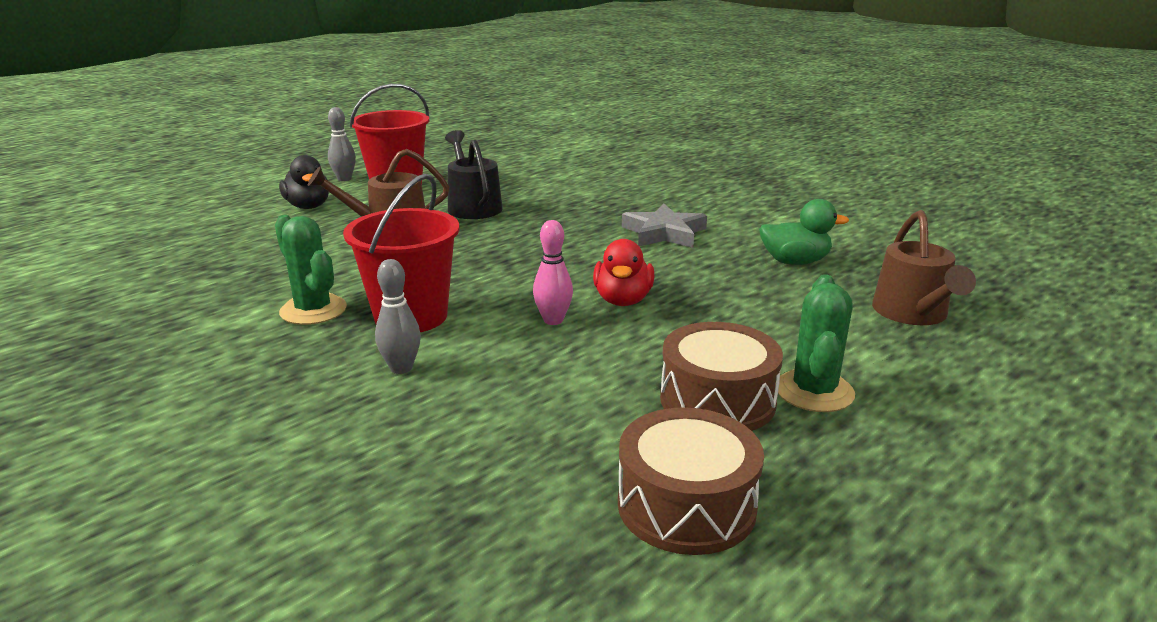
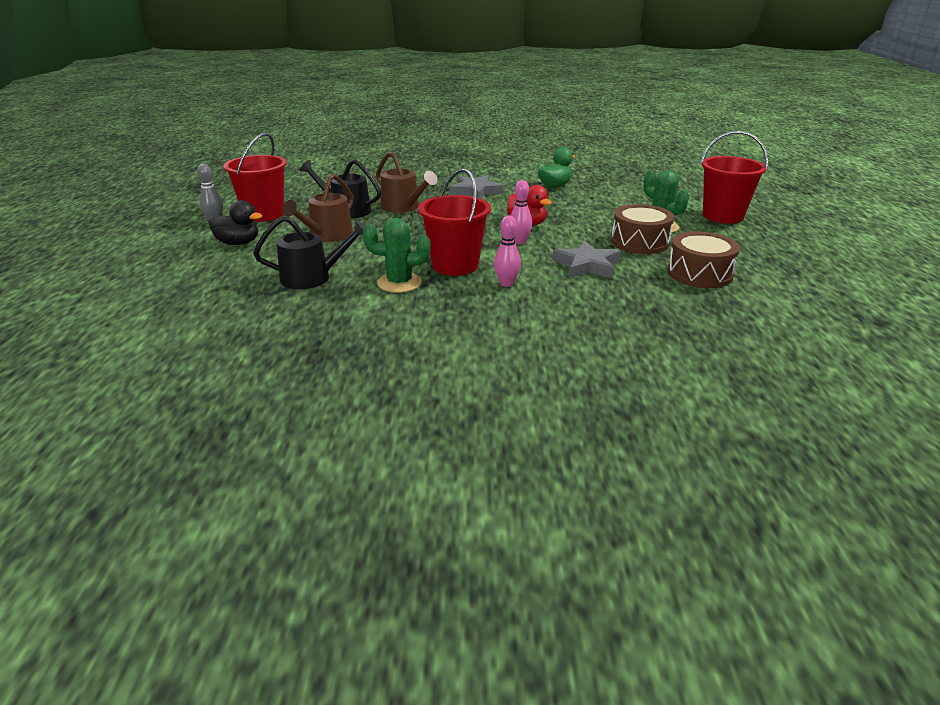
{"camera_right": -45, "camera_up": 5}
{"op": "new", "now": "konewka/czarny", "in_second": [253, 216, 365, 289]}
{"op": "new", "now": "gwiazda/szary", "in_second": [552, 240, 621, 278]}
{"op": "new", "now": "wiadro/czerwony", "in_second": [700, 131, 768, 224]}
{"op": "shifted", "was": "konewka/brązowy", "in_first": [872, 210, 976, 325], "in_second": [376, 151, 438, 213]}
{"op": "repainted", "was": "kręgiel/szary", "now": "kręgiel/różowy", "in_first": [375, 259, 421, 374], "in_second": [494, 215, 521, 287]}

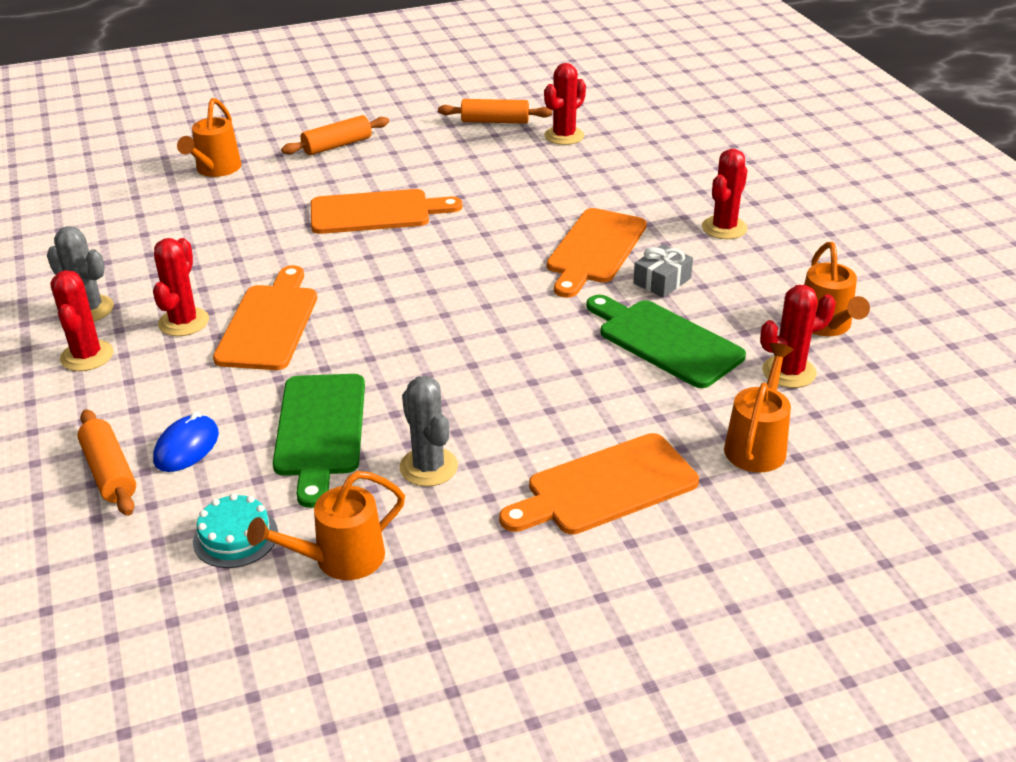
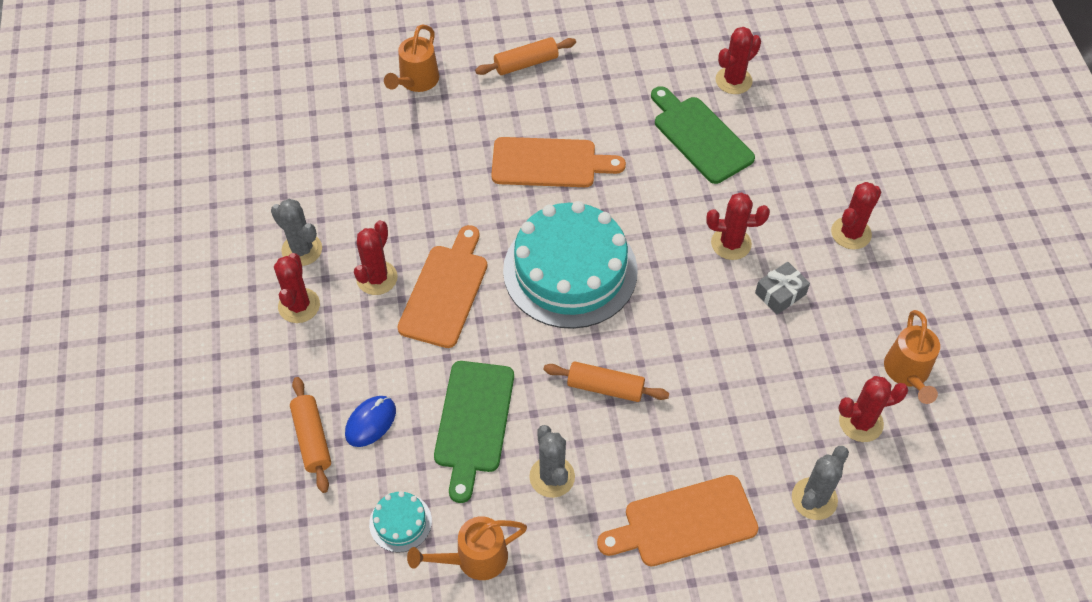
{"camera_right": 10, "camera_up": 20}
{"op": "new", "now": "tort/turkusowy", "in_second": [503, 201, 638, 329]}
{"op": "shifted", "was": "wałek do ciasta/pomarańczowy", "in_first": [438, 99, 552, 124], "in_second": [543, 361, 669, 402]}
{"op": "shifted", "was": "deska do krojenia/zielony", "in_first": [586, 295, 746, 388], "in_second": [651, 86, 755, 184]}
{"op": "swapped", "was": "deska do krojenia/pomarańczowy", "now": "kaktus/czerwony", "in_first": [547, 208, 647, 298], "in_second": [706, 192, 770, 260]}
{"op": "swapped", "was": "konewka/pomarańczowy", "now": "kaktus/szary", "in_first": [724, 343, 794, 472], "in_second": [792, 446, 849, 520]}

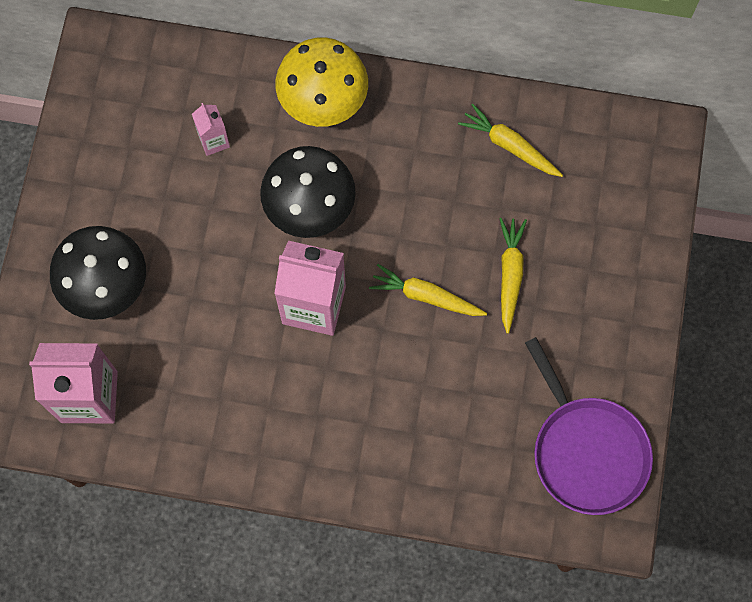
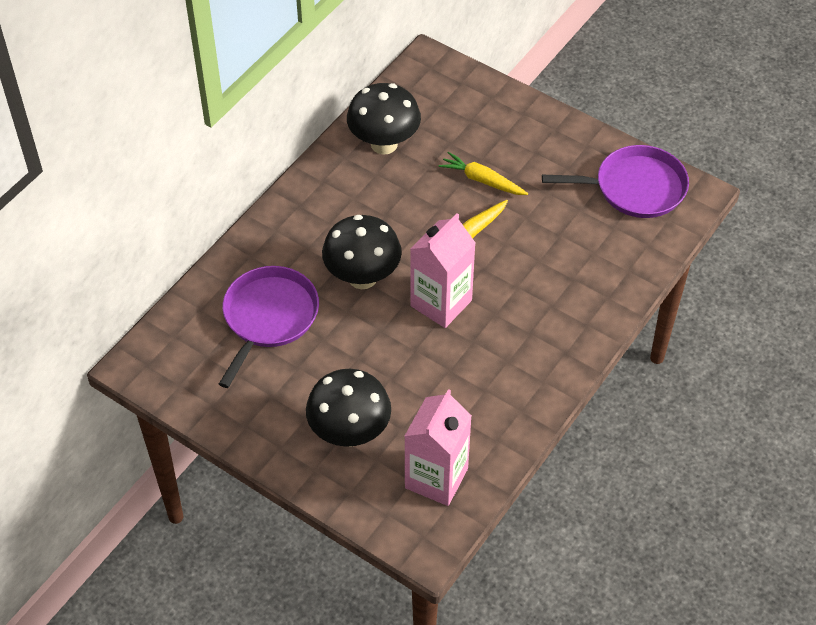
{"camera_right": -65, "camera_up": -20}
{"op": "gone", "was": "grzyb/żółty", "in_first": [275, 37, 368, 127]}
{"op": "swapped", "was": "karton mleka/różowy", "now": "patelnia/fioletowy", "in_first": [192, 103, 230, 156], "in_second": [219, 266, 319, 388]}
{"op": "swapped", "was": "marchewka/żółty", "now": "grzyb/czarny", "in_first": [458, 104, 563, 177], "in_second": [347, 83, 421, 155]}

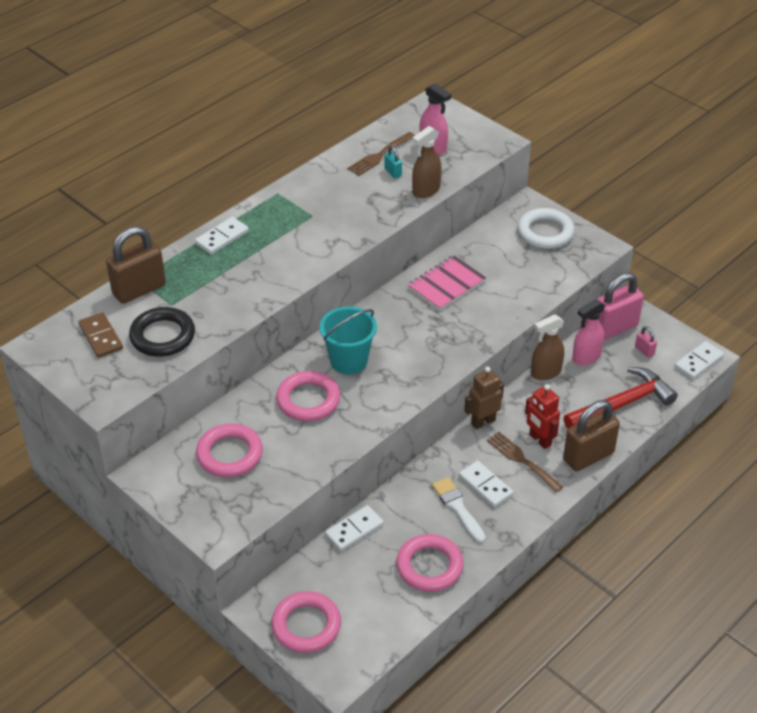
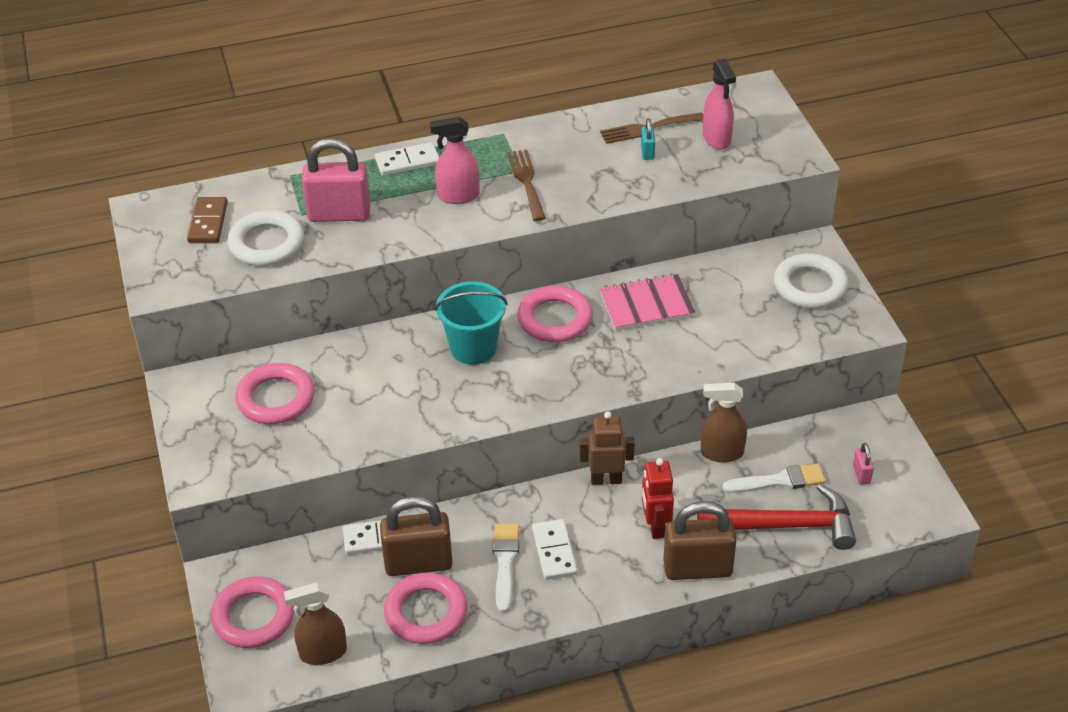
{"camera_right": 30, "camera_up": 0}
{"op": "gone", "was": "kostka domina/biały", "in_first": [674, 341, 724, 379]}
{"op": "new", "now": "pędzel/biały", "in_second": [722, 463, 826, 493]}
{"op": "shifted", "was": "kłódka/brązowy", "in_first": [106, 226, 166, 304], "in_second": [380, 496, 453, 576]}
{"op": "shifted", "was": "pierścień/różowy", "in_first": [276, 371, 340, 421], "in_second": [517, 286, 593, 342]}
{"op": "shifted", "was": "spryskiwacz/brązowy", "in_first": [412, 126, 441, 198], "in_second": [284, 582, 347, 665]}
{"op": "shifted", "was": "widelec/brązowy", "in_first": [487, 432, 563, 492], "in_second": [507, 149, 546, 221]}
{"op": "shifted", "was": "spryskiwacz/różowy", "in_first": [572, 299, 605, 366], "in_second": [430, 117, 480, 204]}
{"op": "shifted", "was": "kłódka/różowy", "in_first": [597, 272, 644, 340], "in_second": [302, 138, 370, 222]}
{"op": "repainted", "was": "pierścień/czarny", "now": "pierścień/biały", "in_first": [129, 307, 195, 357], "in_second": [227, 210, 304, 266]}

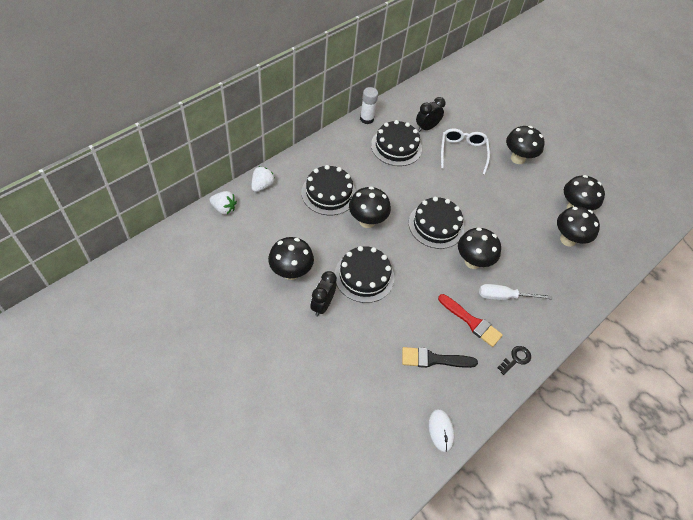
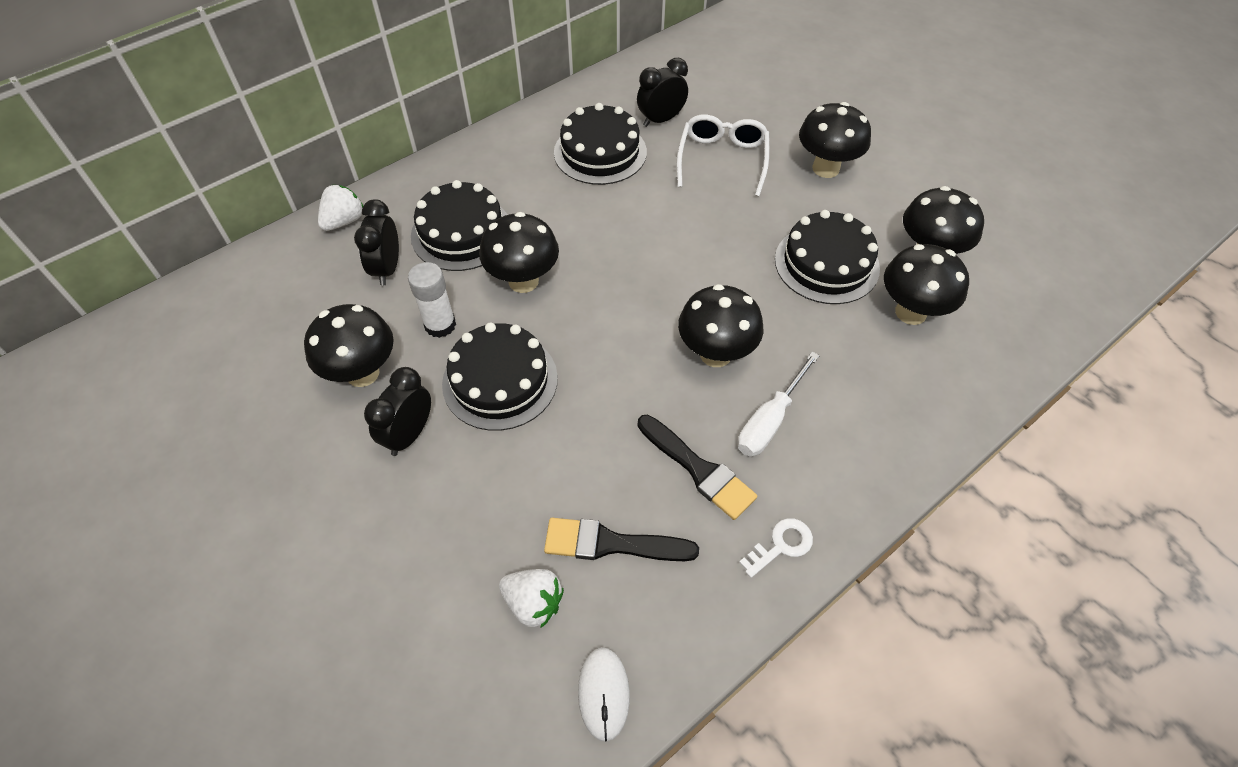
{"camera_right": 10, "camera_up": 0}
{"op": "new", "now": "budzik/czarny", "in_second": [354, 199, 399, 286]}
{"op": "shifted", "was": "truskawka/biały", "in_first": [209, 191, 237, 215], "in_second": [499, 569, 564, 628]}
{"op": "shifted", "was": "klej w sztyfcie/biały", "in_first": [360, 87, 378, 124], "in_second": [408, 262, 456, 338]}
{"op": "shifted", "was": "tort/czarny", "in_first": [409, 197, 464, 249], "in_second": [775, 210, 880, 304]}
{"op": "repainted", "was": "pędzel/czerwony", "now": "pędzel/czarny", "in_first": [438, 294, 503, 347], "in_second": [638, 415, 757, 520]}
{"op": "repainted", "was": "klucz/czarny", "now": "klucz/biały", "in_first": [497, 346, 531, 375], "in_second": [739, 518, 813, 578]}
{"op": "rotated", "was": "śrubokręt/biały", "in_first": [479, 284, 551, 300], "in_second": [738, 352, 820, 457], "clockwise": -60}

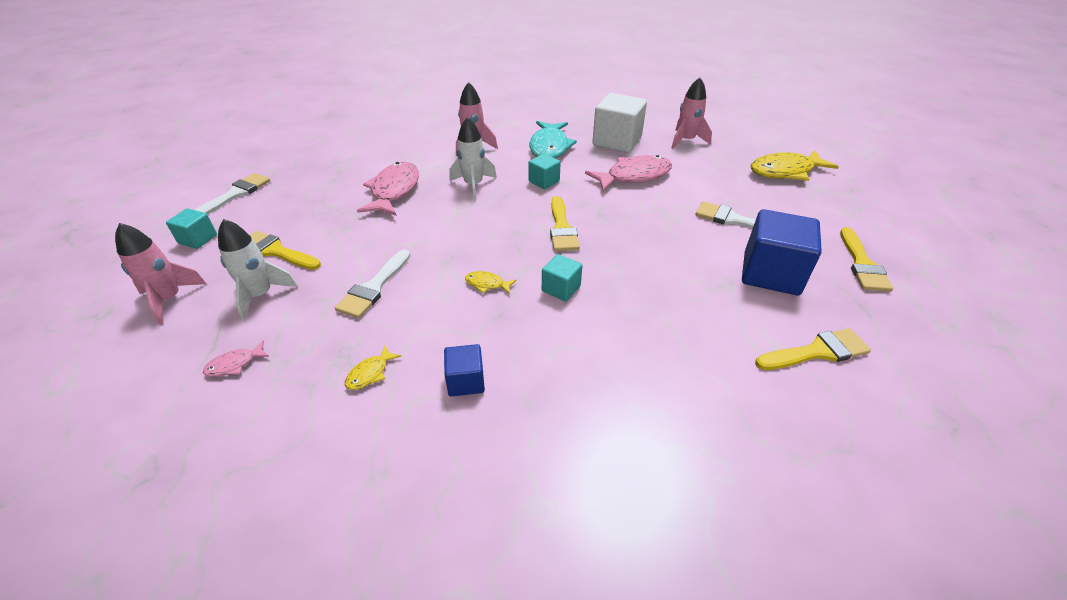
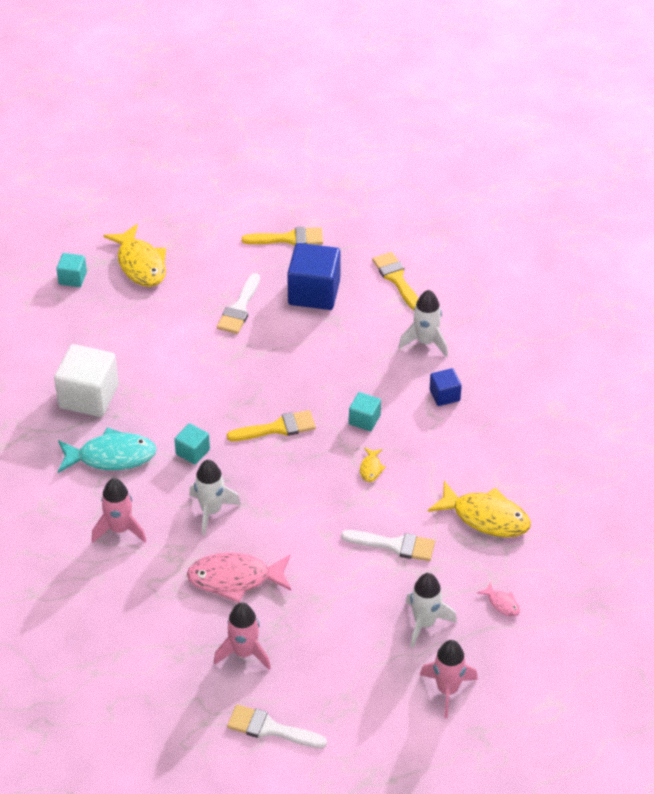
{"camera_right": -100, "camera_up": 5}
{"op": "gone", "was": "pędzel/żółty", "in_first": [250, 231, 321, 270]}
{"op": "gone", "was": "ryba/różowy", "in_first": [585, 155, 672, 191]}
{"op": "new", "now": "rakieta/biały", "in_second": [399, 290, 448, 357]}
{"op": "shifted", "was": "sześcian/turkusowy", "in_first": [166, 208, 217, 249], "in_second": [56, 253, 87, 287]}
{"op": "shifted", "was": "sześcian/niebieski", "in_first": [444, 344, 485, 396], "in_second": [430, 368, 462, 406]}
{"op": "shifted", "was": "rakieta/różowy", "in_first": [671, 77, 712, 149], "in_second": [214, 602, 271, 670]}
{"op": "scaled", "was": "ryba/żółty", "in_first": [345, 345, 402, 390], "in_second": [428, 481, 531, 537], "ratio": 2.23}

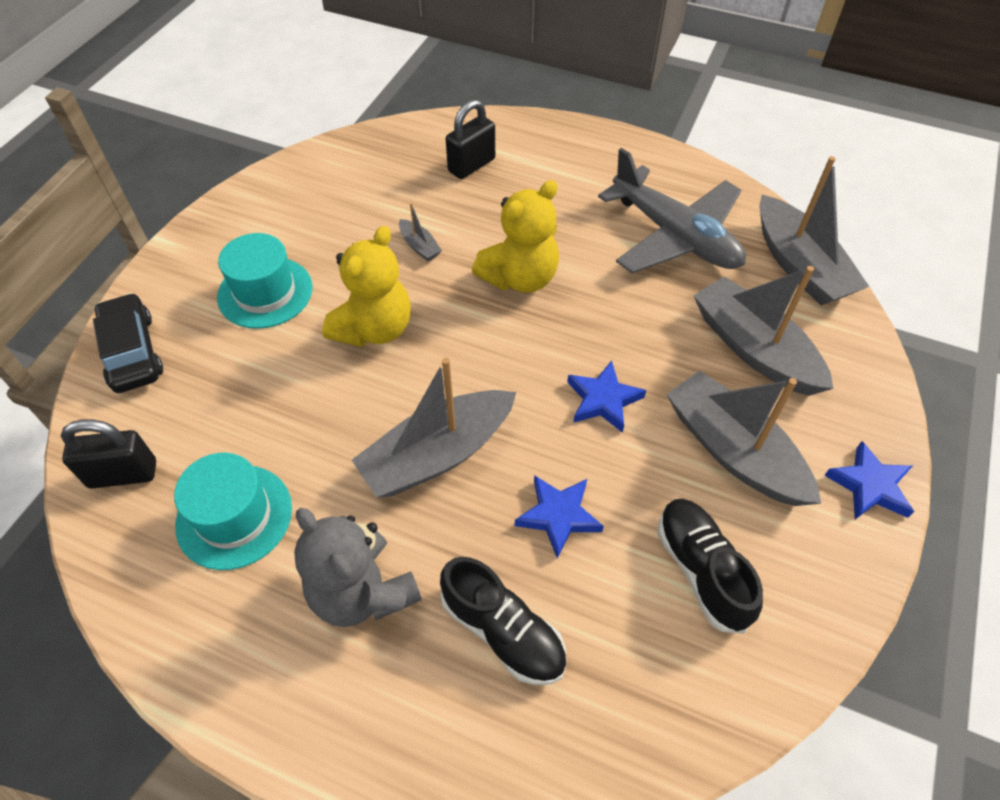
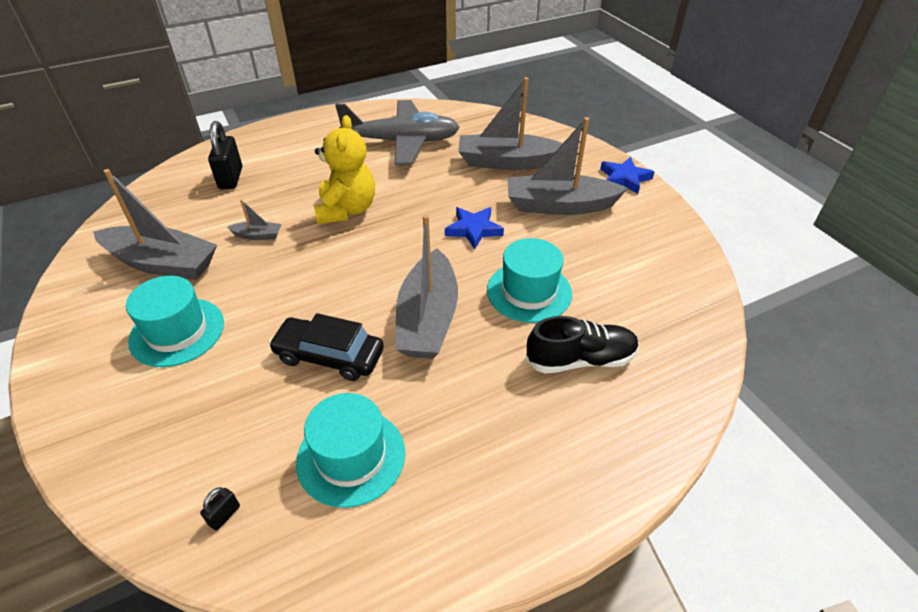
{"camera_right": -50, "camera_up": -10}
{"op": "gone", "was": "miś/szary", "in_first": [294, 508, 422, 627]}
{"op": "gone", "was": "miś/żółty", "in_first": [322, 226, 411, 347]}
{"op": "gone", "was": "but/czarny", "in_first": [658, 498, 763, 634]}
{"op": "shifted", "was": "samochód/czarny", "in_first": [93, 293, 163, 393], "in_second": [269, 313, 384, 381]}
{"op": "shifted", "was": "łódka/szary", "in_first": [759, 156, 869, 305], "in_second": [93, 169, 217, 280]}
{"op": "swapped", "was": "gwiazda/niebieski", "now": "kapelusz/turkusowy", "in_first": [515, 475, 604, 558], "in_second": [487, 238, 572, 323]}
{"op": "scaled", "was": "kłódka/czarny", "in_first": [61, 419, 156, 489], "in_second": [200, 487, 240, 531], "ratio": 0.46}

